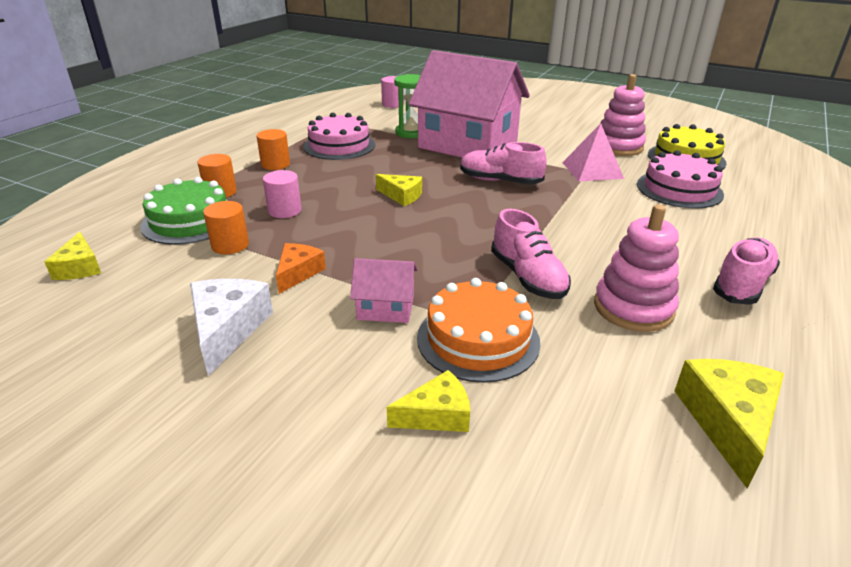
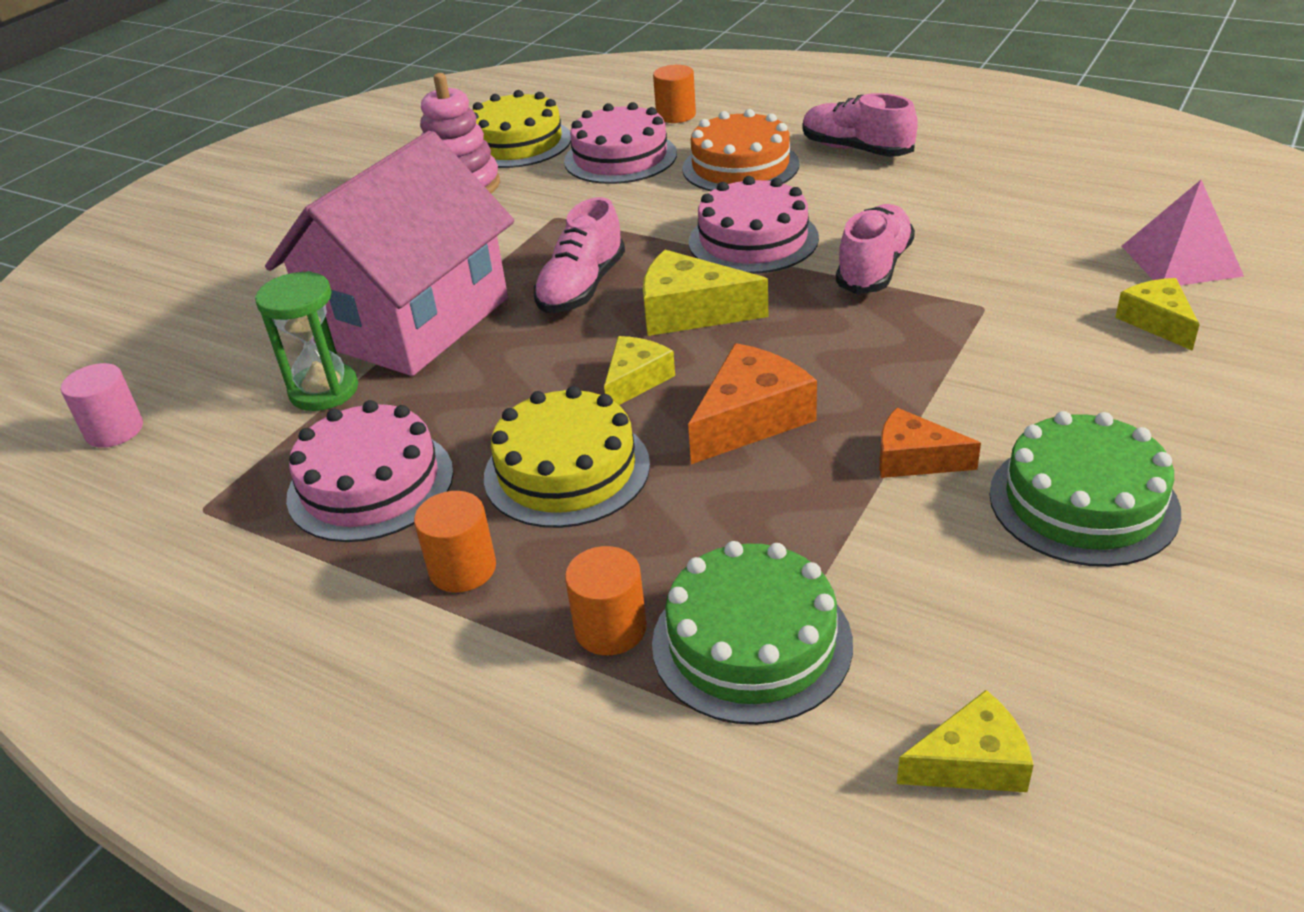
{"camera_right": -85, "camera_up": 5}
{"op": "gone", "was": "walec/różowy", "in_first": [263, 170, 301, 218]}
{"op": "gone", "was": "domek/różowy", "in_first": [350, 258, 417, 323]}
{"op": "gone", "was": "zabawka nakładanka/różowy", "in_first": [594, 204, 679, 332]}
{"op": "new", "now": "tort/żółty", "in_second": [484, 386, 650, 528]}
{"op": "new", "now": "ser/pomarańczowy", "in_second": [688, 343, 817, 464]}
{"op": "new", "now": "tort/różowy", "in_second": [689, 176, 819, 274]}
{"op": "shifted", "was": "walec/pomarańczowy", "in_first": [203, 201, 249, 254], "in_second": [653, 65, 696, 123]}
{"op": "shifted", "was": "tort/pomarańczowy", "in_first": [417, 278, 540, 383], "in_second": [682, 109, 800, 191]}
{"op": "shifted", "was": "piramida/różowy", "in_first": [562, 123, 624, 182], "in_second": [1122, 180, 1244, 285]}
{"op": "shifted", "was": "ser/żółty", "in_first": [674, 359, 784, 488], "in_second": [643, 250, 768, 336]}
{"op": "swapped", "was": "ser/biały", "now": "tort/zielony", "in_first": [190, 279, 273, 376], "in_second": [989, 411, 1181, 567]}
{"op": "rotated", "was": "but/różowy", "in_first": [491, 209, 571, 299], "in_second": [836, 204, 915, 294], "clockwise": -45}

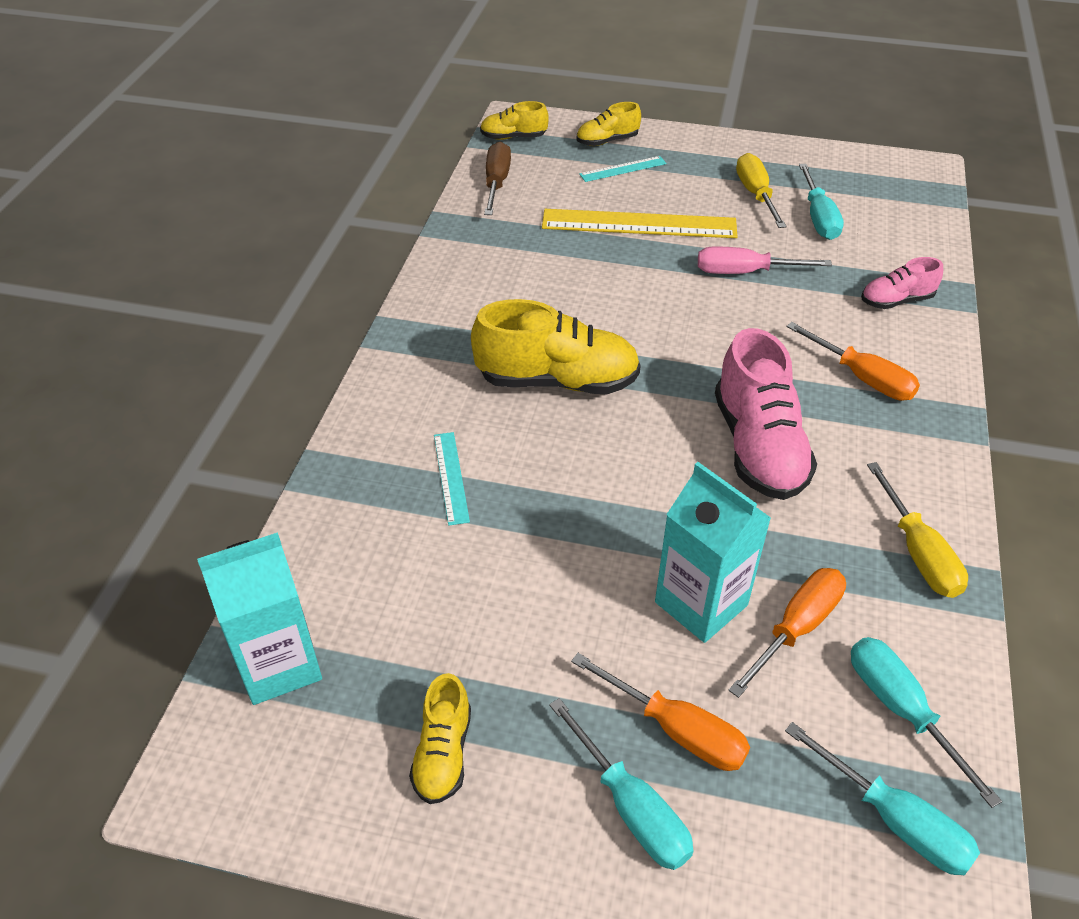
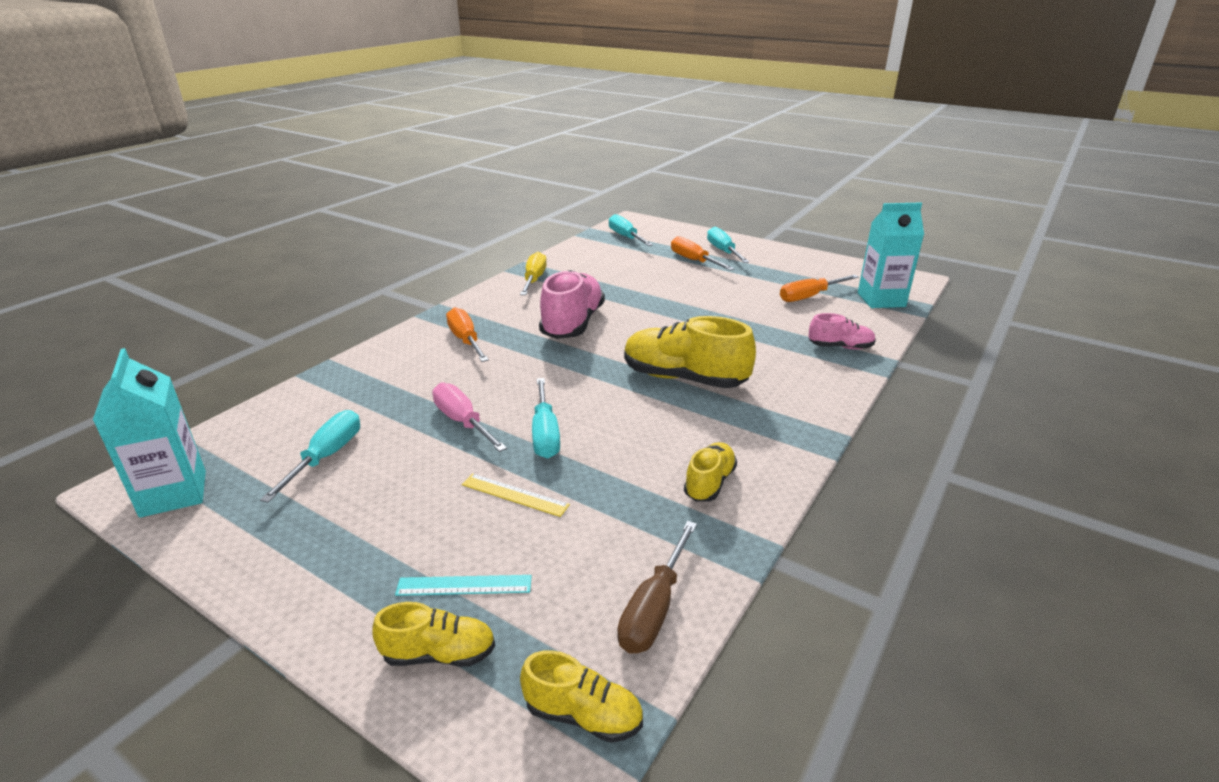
{"camera_right": -160, "camera_up": -15}
{"op": "gone", "was": "linijka/turkusowy", "in_first": [434, 432, 470, 526]}
{"op": "gone", "was": "śrubokręt/żółty", "in_first": [736, 153, 787, 228]}
{"op": "shifted", "was": "but/żółty", "in_first": [409, 673, 471, 804], "in_second": [684, 442, 737, 501]}
{"op": "shifted", "was": "karton mleka/turkusowy", "in_first": [655, 462, 771, 643], "in_second": [93, 348, 206, 518]}
{"op": "shifted", "was": "śrubokręt/pomarańczowy", "in_first": [728, 568, 846, 698], "in_second": [780, 275, 859, 302]}
{"op": "shifted", "was": "śrubokręt/turkusowy", "in_first": [851, 637, 1002, 808], "in_second": [532, 378, 560, 458]}
{"op": "shifted", "was": "but/różowy", "in_first": [861, 257, 943, 309], "in_second": [809, 313, 876, 350]}
{"op": "rotated", "was": "śrubokręt/różowy", "in_first": [698, 246, 832, 274], "in_second": [432, 383, 507, 452], "clockwise": -150}
{"op": "scaled", "was": "linijka/żółty", "in_first": [542, 209, 737, 238], "in_second": [462, 473, 570, 517], "ratio": 0.49}

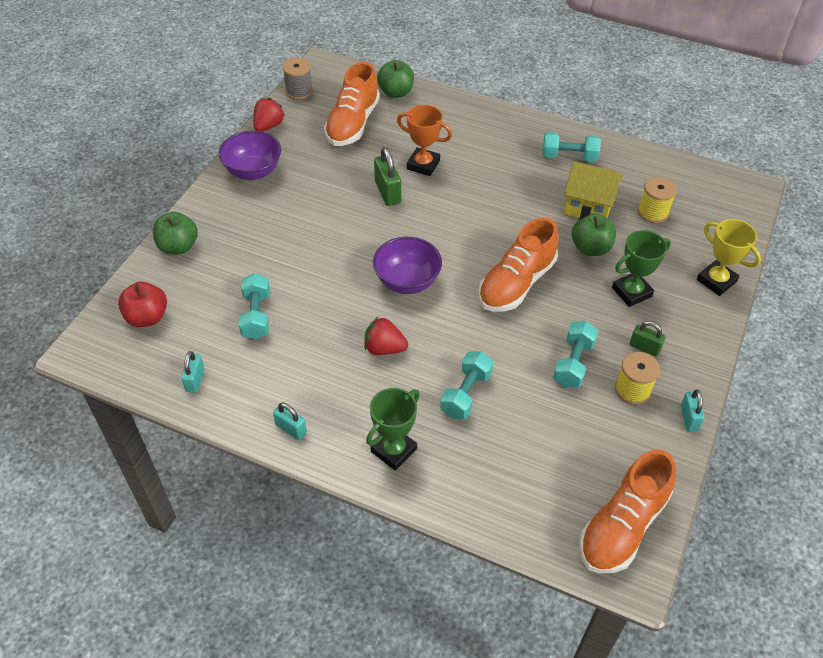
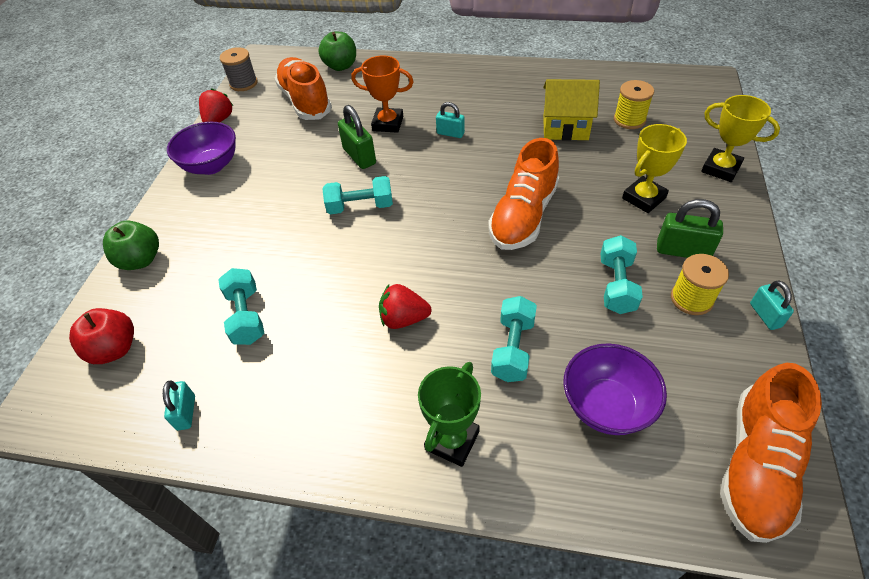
{"camera_right": -10, "camera_up": 0}
{"op": "gone", "was": "jabłko/zielony", "in_first": [572, 213, 616, 256]}
{"op": "shifted", "was": "kłódka/turkusowy", "in_first": [273, 403, 307, 440], "in_second": [436, 102, 465, 138]}
{"op": "shifted", "was": "miska/fioletowy", "in_first": [373, 237, 442, 294], "in_second": [563, 343, 667, 435]}
{"op": "shifted", "was": "hantel/turkusowy", "in_first": [542, 132, 601, 162], "in_second": [323, 176, 393, 214]}
{"op": "repainted", "was": "puchar/zielony", "now": "puchar/żółty", "in_first": [612, 230, 671, 307], "in_second": [622, 124, 687, 213]}
{"op": "rotated", "was": "but/pomarańczowy", "in_first": [324, 62, 380, 146], "in_second": [275, 57, 332, 120], "clockwise": 150}
{"op": "scaled", "was": "kłódka/zielony", "in_first": [630, 321, 665, 356], "in_second": [657, 199, 723, 258], "ratio": 1.56}

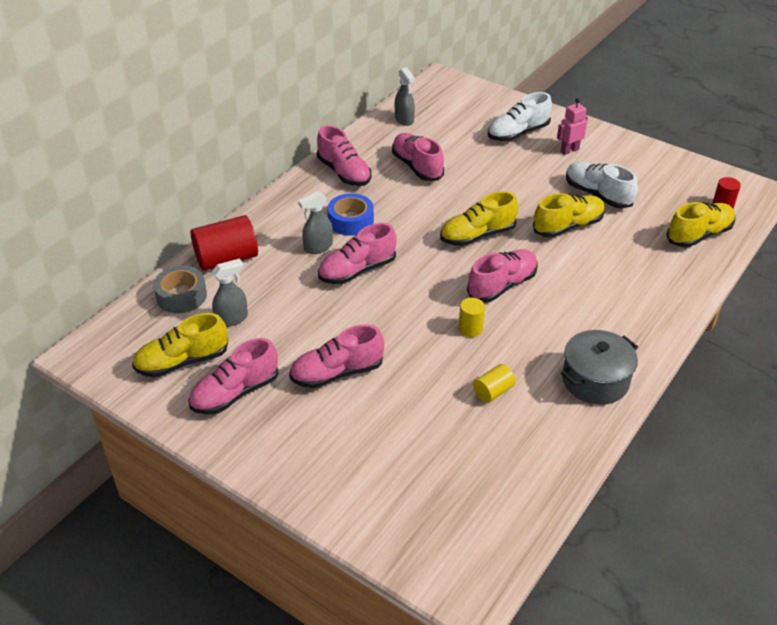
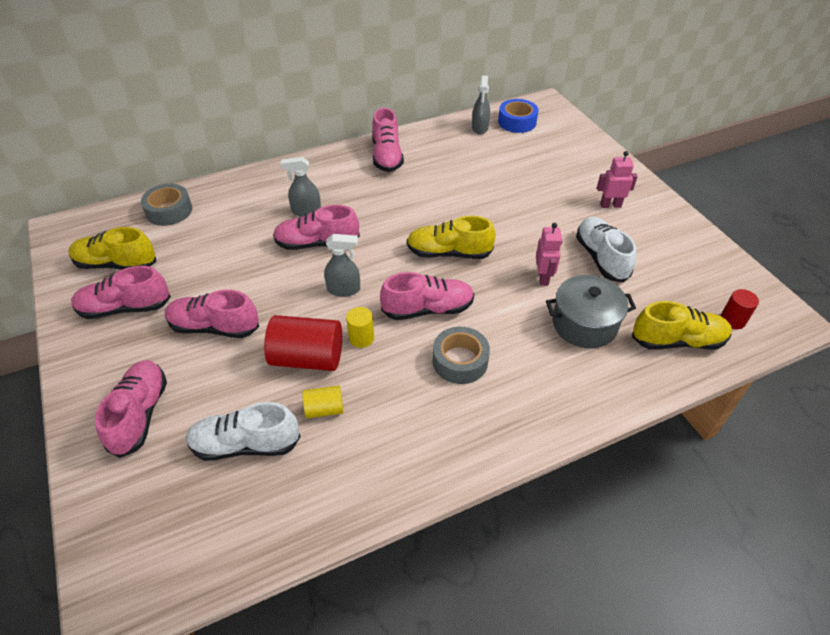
{"camera_right": 30, "camera_up": 5}
{"op": "new", "now": "taśma klejąca/szary", "in_second": [433, 327, 490, 384]}
{"op": "shifted", "was": "walec/czerwony", "in_first": [191, 215, 258, 271], "in_second": [264, 315, 342, 371]}
{"op": "shifted", "was": "spryskiwacz/szary", "in_first": [212, 259, 248, 327], "in_second": [324, 234, 360, 297]}
{"op": "shifted", "was": "taśma klejąca/niebieski", "in_first": [328, 193, 374, 236], "in_second": [498, 99, 538, 133]}
{"op": "shifted", "was": "but/różowy", "in_first": [392, 133, 444, 181], "in_second": [95, 360, 167, 458]}
{"op": "shifted", "was": "but/biały", "in_first": [488, 92, 552, 141], "in_second": [186, 402, 301, 461]}
{"op": "shifted", "was": "garnek/szary", "in_first": [561, 330, 638, 405], "in_second": [546, 275, 636, 348]}
{"op": "swapped", "was": "but/żółty", "now": "robot/różowy", "in_first": [533, 193, 605, 238], "in_second": [536, 223, 562, 286]}

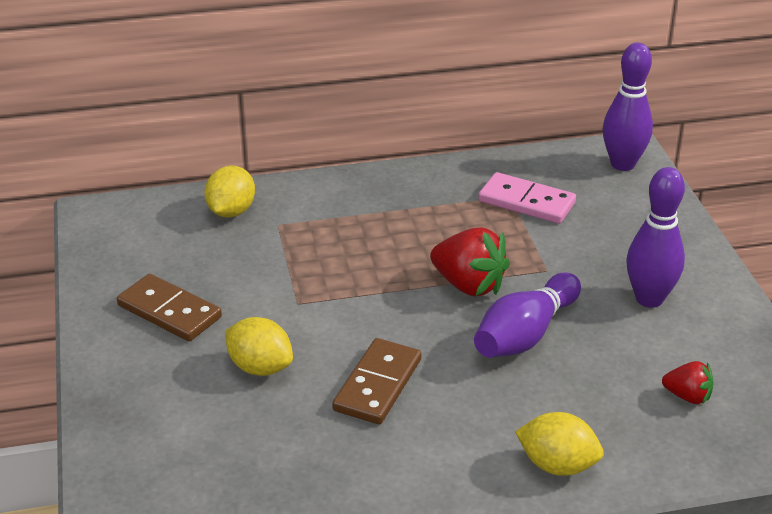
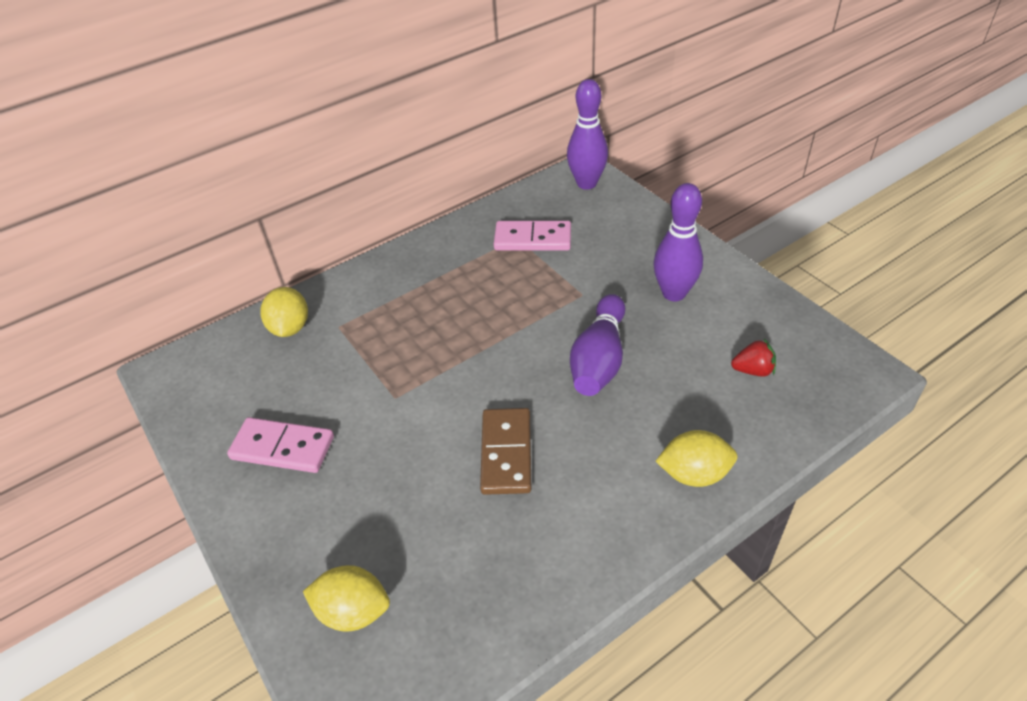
{"camera_right": -20, "camera_up": 10}
{"op": "gone", "was": "truskawka/czerwony", "in_first": [430, 228, 510, 296]}
{"op": "shifted", "was": "cytryna/żółty", "in_first": [225, 317, 293, 376], "in_second": [303, 565, 390, 632]}
{"op": "repainted", "was": "kostka domina/brązowy", "now": "kostka domina/różowy", "in_first": [117, 274, 222, 341], "in_second": [227, 417, 334, 473]}

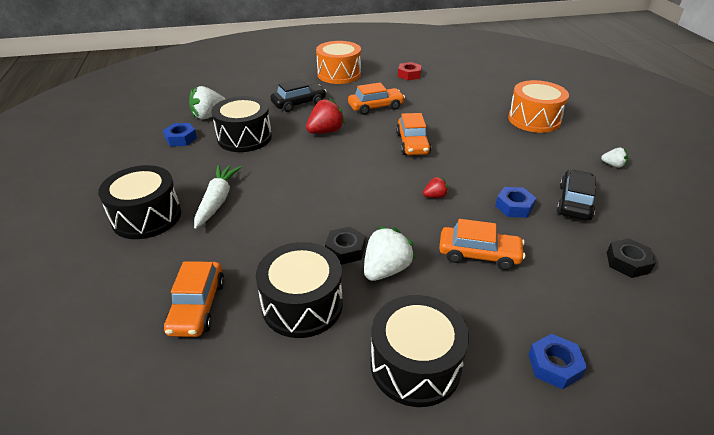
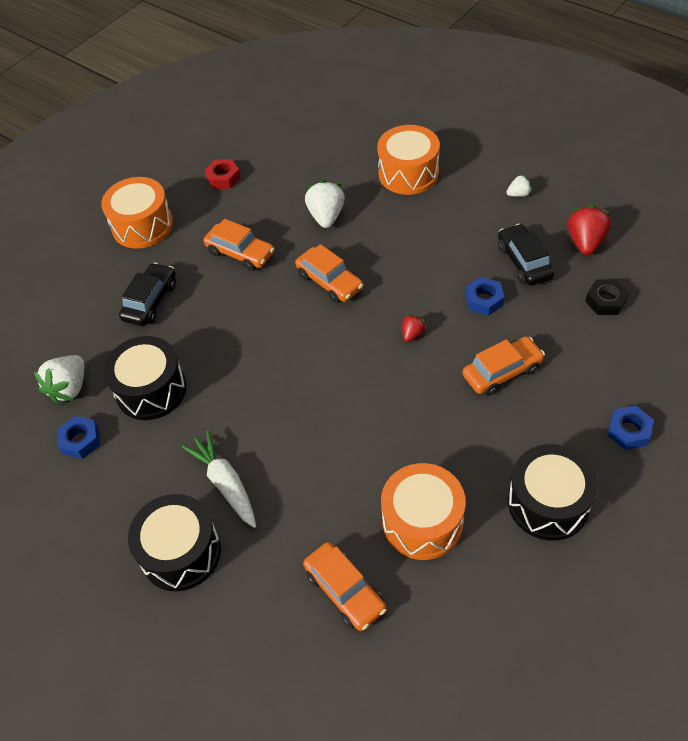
{"camera_right": -35, "camera_up": 15}
{"op": "gone", "was": "nakrętka/czarny", "in_first": [325, 227, 365, 265]}
{"op": "shifted", "was": "truskawka/czerwony", "in_first": [306, 98, 345, 134], "in_second": [568, 205, 611, 255]}
{"op": "shifted", "was": "truskawka/biały", "in_first": [364, 226, 415, 281], "in_second": [305, 180, 345, 228]}
{"op": "repainted", "was": "bęben/czarny", "now": "bęben/pomarańczowy", "in_first": [256, 242, 343, 338], "in_second": [381, 463, 466, 560]}
{"op": "rotated", "was": "samochód/pomarańczowy", "in_first": [348, 83, 405, 115], "in_second": [204, 219, 274, 271], "clockwise": 90}

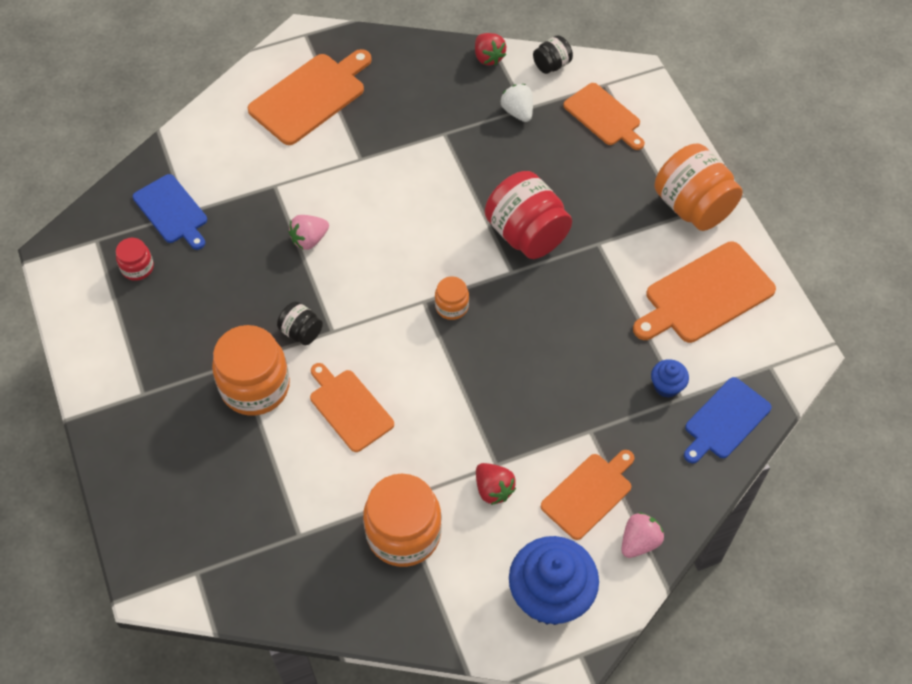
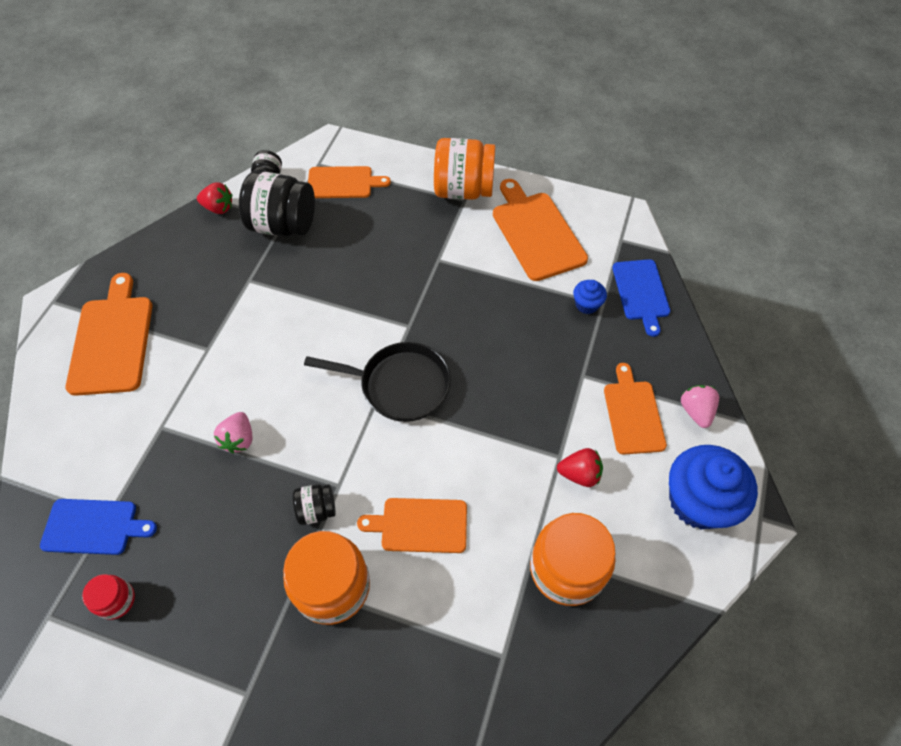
{"camera_right": -50, "camera_up": 0}
{"op": "gone", "was": "słoik/czerwony", "in_first": [485, 171, 572, 259]}
{"op": "swapped", "was": "słoik/pomarańczowy", "now": "patelnia/czarny", "in_first": [435, 276, 469, 320], "in_second": [304, 342, 451, 422]}
{"op": "swapped", "was": "truskawka/biały", "now": "słoik/czarny", "in_first": [501, 84, 533, 122], "in_second": [239, 171, 315, 237]}
{"op": "rotated", "was": "deska do krojenia/pomarańczowy", "in_first": [633, 241, 776, 343], "in_second": [493, 179, 588, 281], "clockwise": 150}

